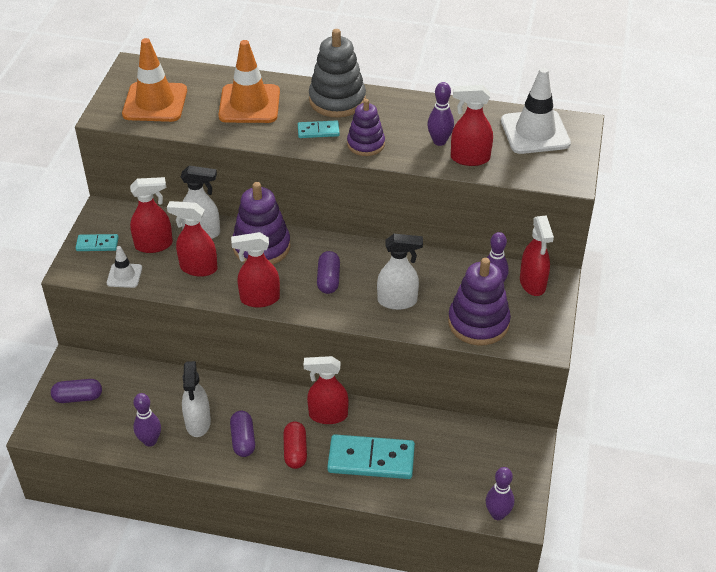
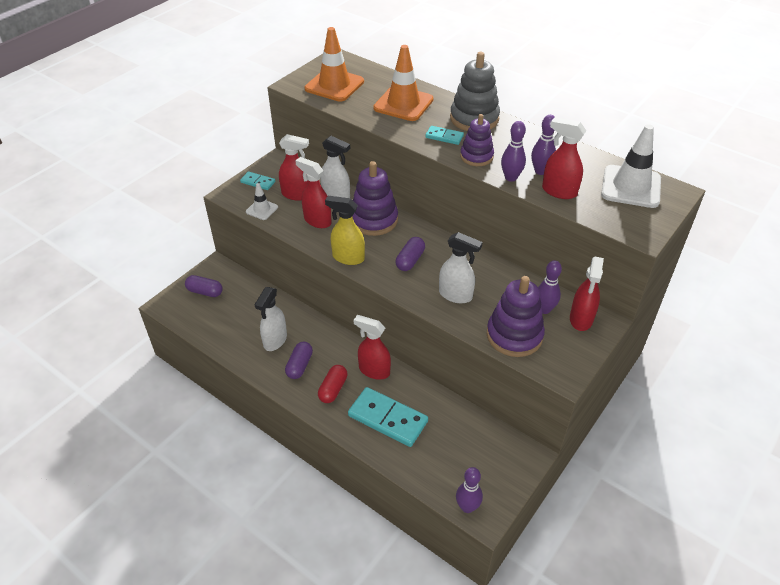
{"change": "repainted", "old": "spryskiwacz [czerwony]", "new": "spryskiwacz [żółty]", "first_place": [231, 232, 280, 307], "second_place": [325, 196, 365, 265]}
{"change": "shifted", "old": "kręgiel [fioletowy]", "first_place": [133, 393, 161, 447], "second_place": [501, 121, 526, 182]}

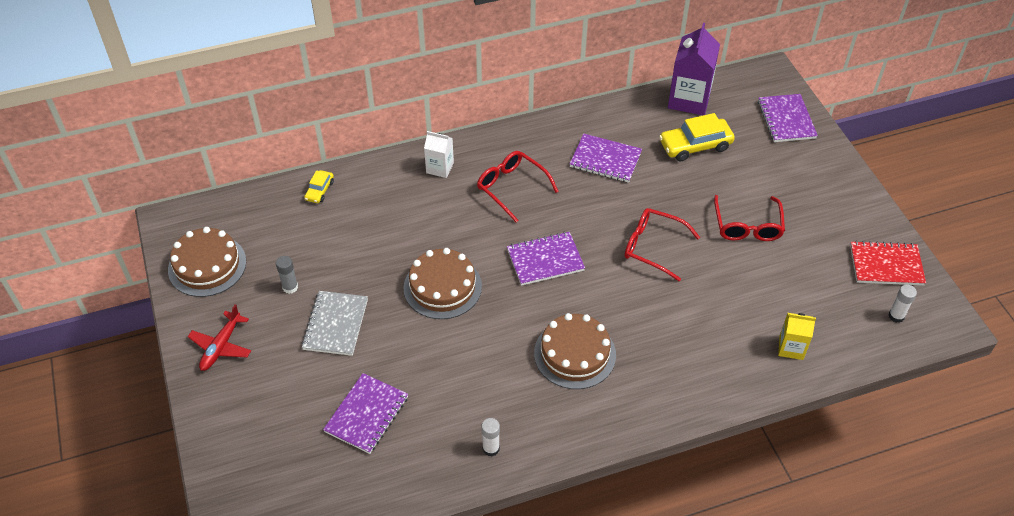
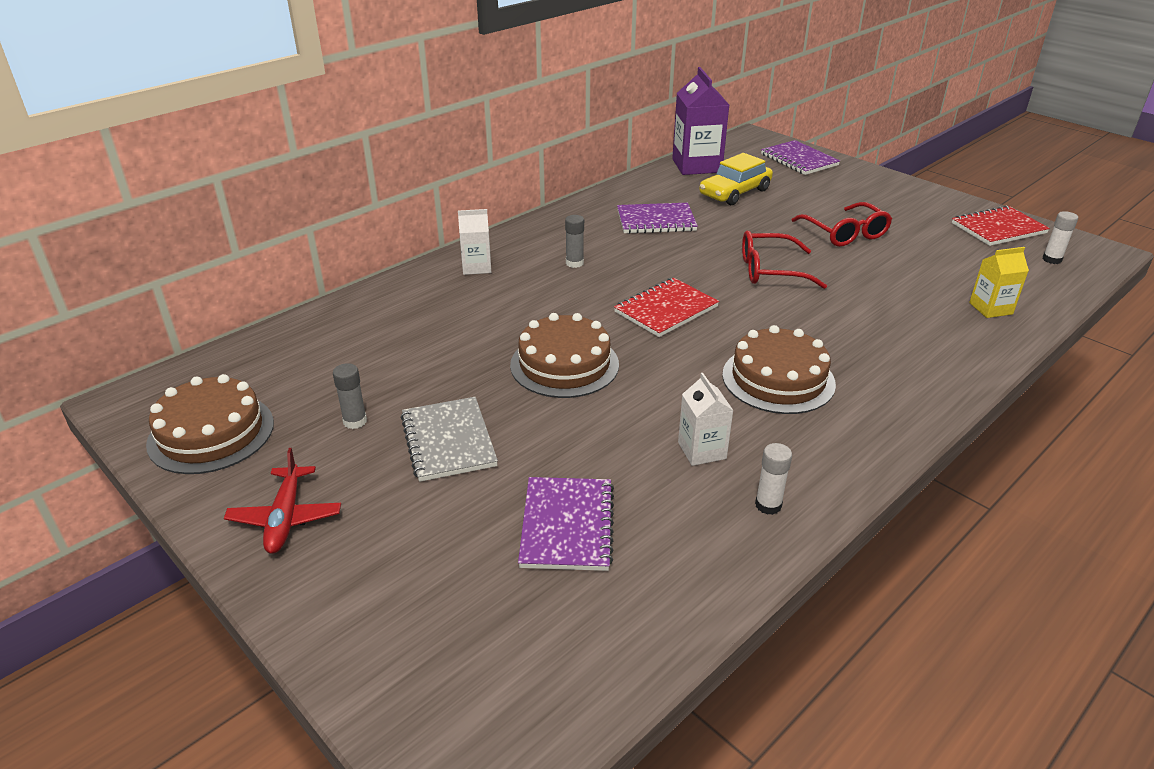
{"change": "swapped", "old": "okulary [czerwony]", "new": "klej w sztyfcie [szary]", "first_place": [477, 151, 559, 223], "second_place": [565, 215, 584, 268]}
{"change": "repainted", "old": "zeszyt [fioletowy]", "new": "zeszyt [czerwony]", "first_place": [507, 232, 585, 286], "second_place": [614, 278, 719, 337]}
{"change": "new", "new": "karton mleka [biały]", "second_place": [678, 373, 734, 466]}
{"change": "gone", "old": "samochód [żółty]", "first_place": [304, 170, 334, 203]}

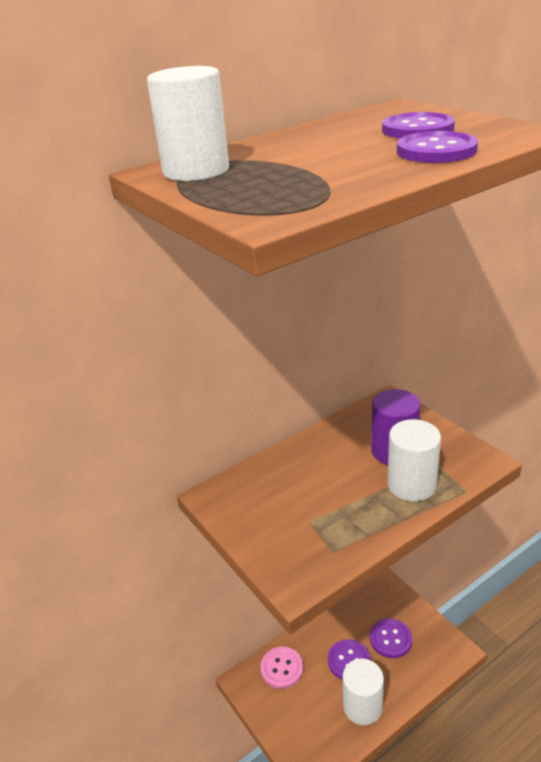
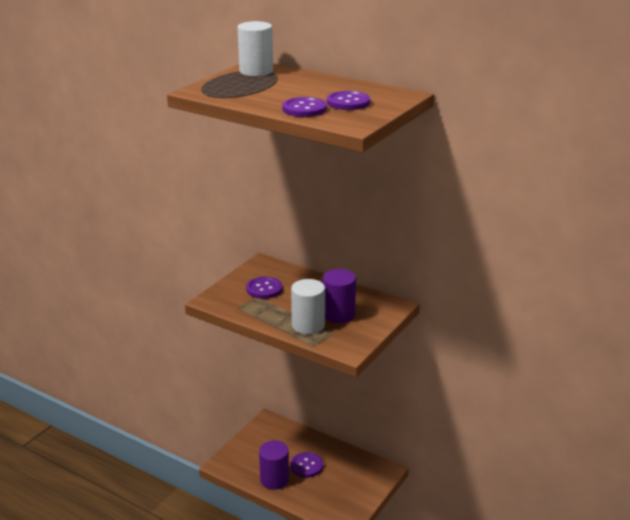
{"change": "shifted", "old": "guzik [fioletowy]", "first_place": [370, 618, 412, 658], "second_place": [246, 276, 282, 299]}
{"change": "repainted", "old": "walec [biały]", "new": "walec [fioletowy]", "first_place": [343, 658, 384, 725], "second_place": [259, 440, 289, 490]}
{"change": "gone", "old": "guzik [różowy]", "first_place": [260, 647, 303, 689]}

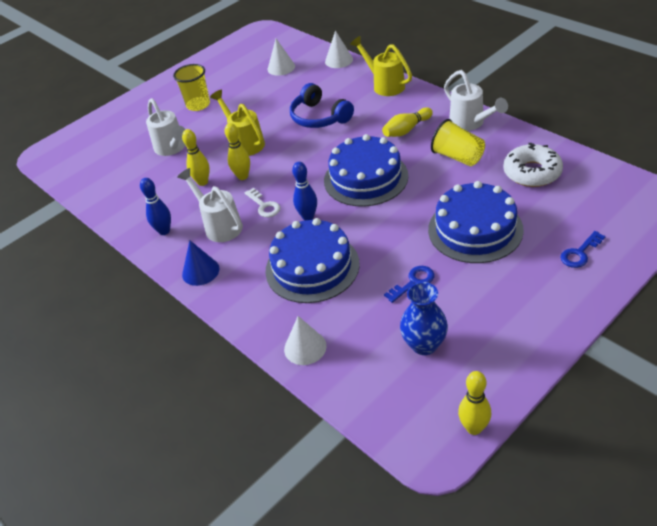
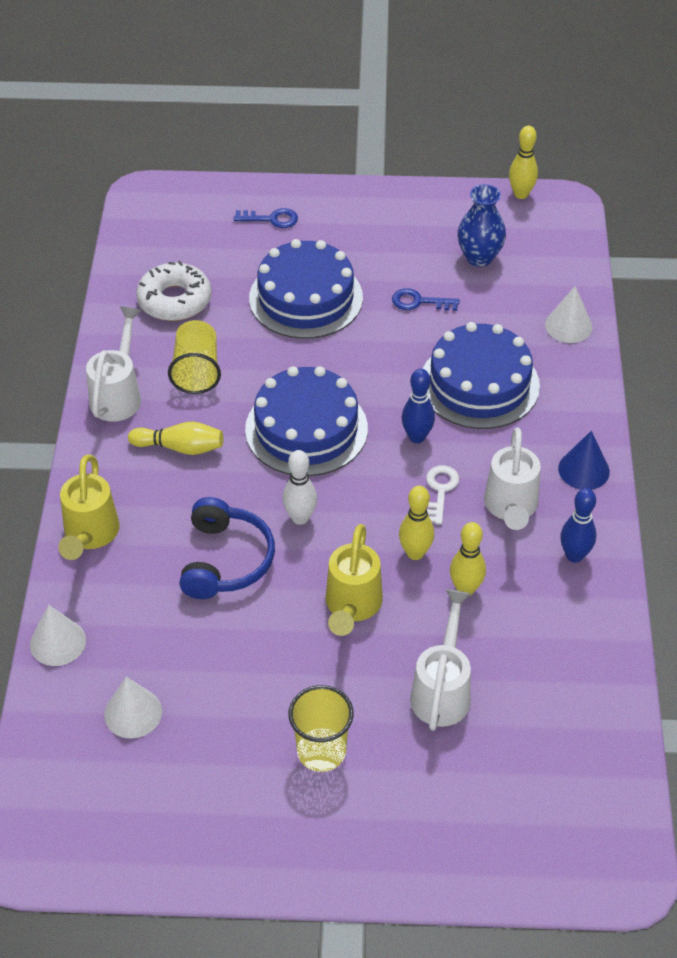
{"change": "new", "new": "kręgiel [biały]", "second_place": [283, 450, 317, 525]}

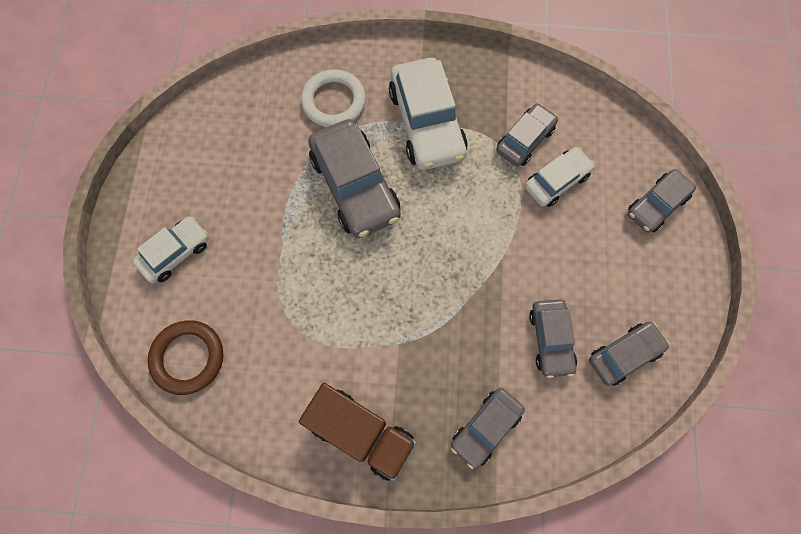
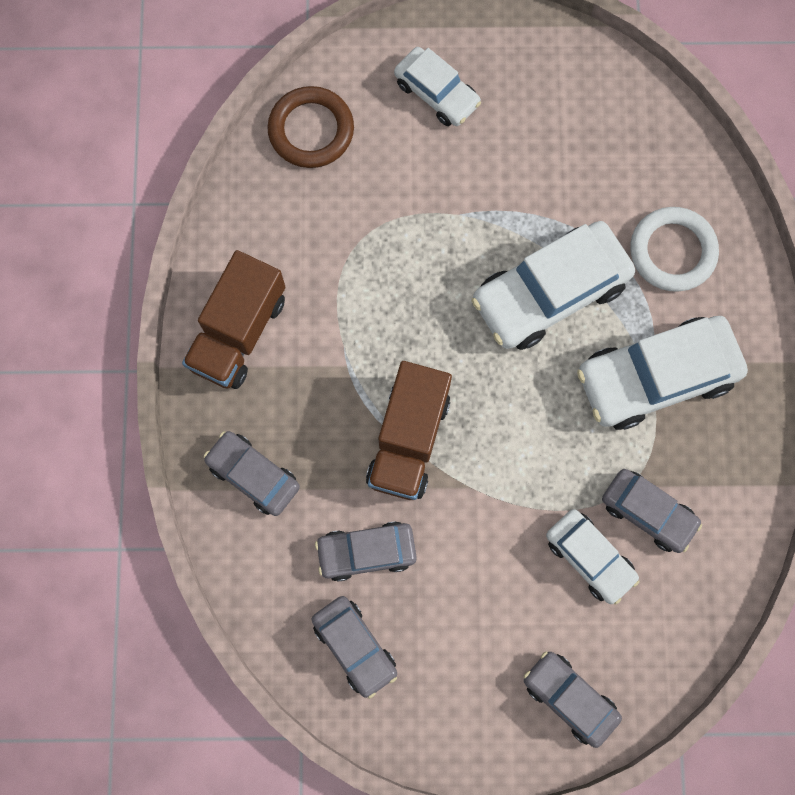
{"change": "new", "new": "ciężarówka [brązowy]", "second_place": [366, 361, 452, 500]}
{"change": "repainted", "old": "samochód [szary]", "new": "samochód [biały]", "first_place": [308, 119, 401, 238], "second_place": [472, 221, 635, 350]}

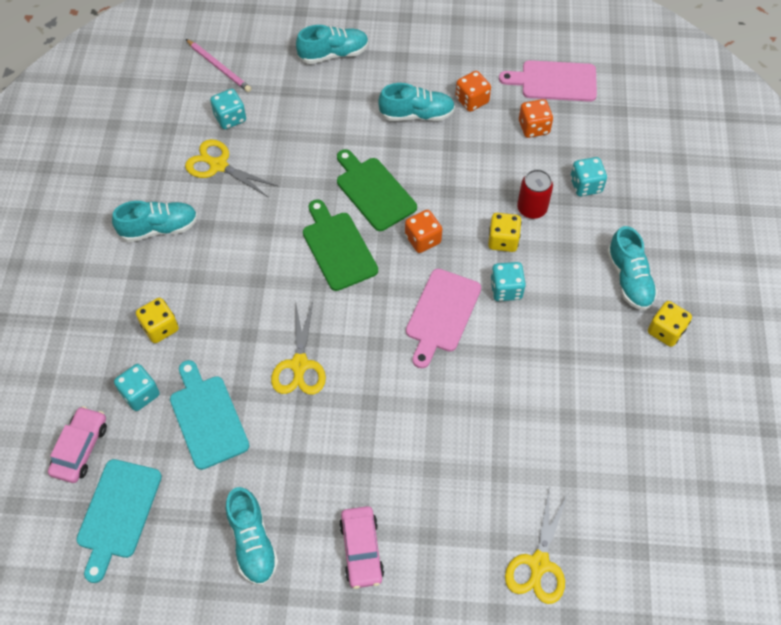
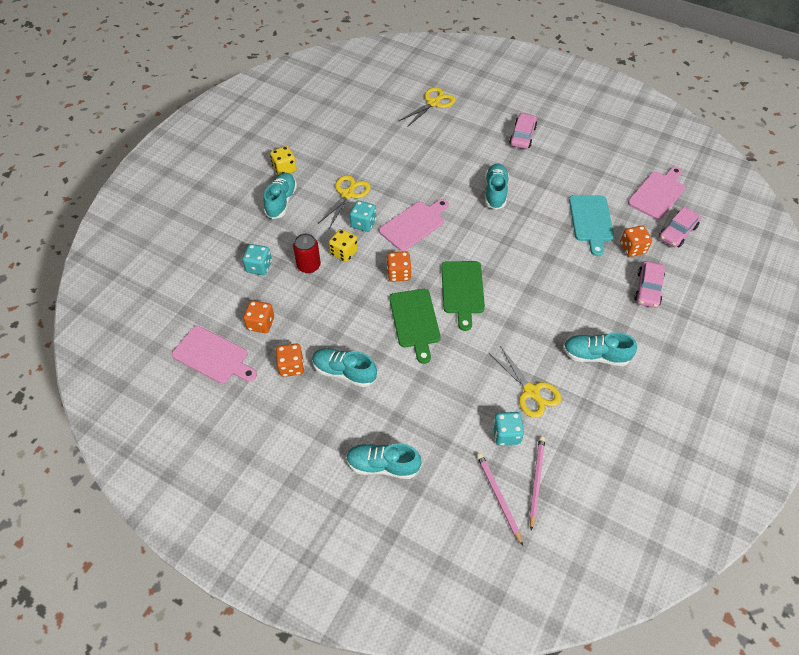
{"change": "shifted", "old": "nożyczki [żółty]", "first_place": [271, 300, 326, 395], "second_place": [318, 175, 371, 229]}
{"change": "shifted", "old": "but [turkusowy]", "first_place": [226, 487, 279, 586], "second_place": [485, 163, 509, 210]}
{"change": "new", "new": "ołówek [różowy]", "second_place": [529, 436, 545, 530]}
{"change": "repainted", "old": "kostka do gry [turkusowy]", "new": "kostka do gry [pomarańczowy]", "first_place": [114, 364, 160, 411], "second_place": [620, 225, 652, 257]}
{"change": "repainted", "old": "deska do krojenia [turkusowy]", "new": "deska do krojenia [różowy]", "first_place": [76, 459, 162, 583], "second_place": [628, 167, 685, 220]}
{"change": "new", "new": "samochód [różowy]", "second_place": [634, 261, 665, 308]}
{"change": "gone", "old": "kostka do gry [żółty]", "first_place": [136, 298, 179, 343]}

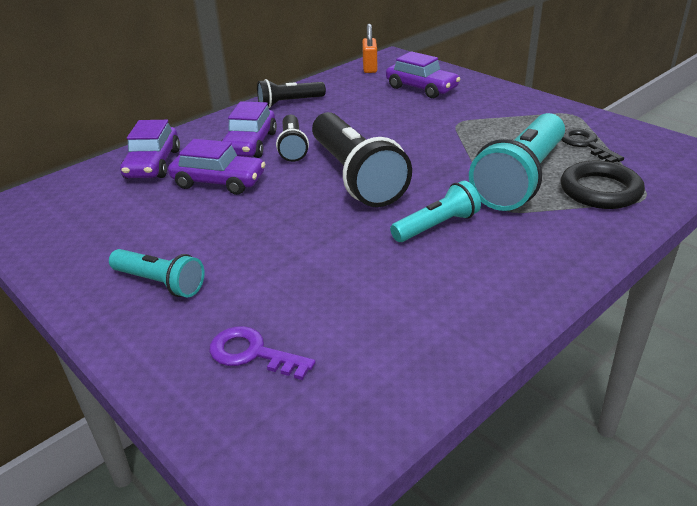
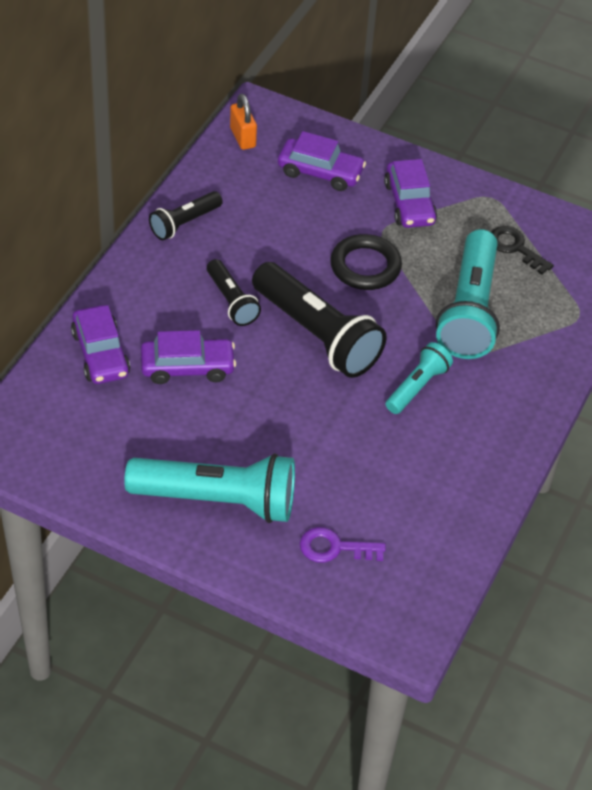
{"change": "scaled", "old": "latarka [turkusowy]", "first_place": [109, 249, 205, 297], "second_place": [124, 453, 295, 523], "factor": 1.88}
{"change": "shifted", "old": "pierścień [czarny]", "first_place": [560, 161, 645, 209], "second_place": [330, 234, 402, 290]}
{"change": "shifted", "old": "samochód [fioletowy]", "first_place": [222, 101, 277, 158], "second_place": [384, 159, 437, 228]}

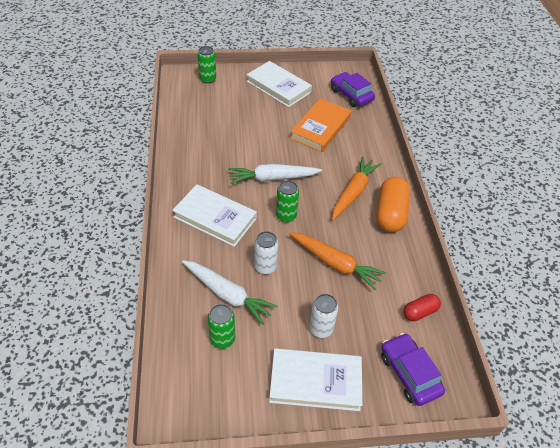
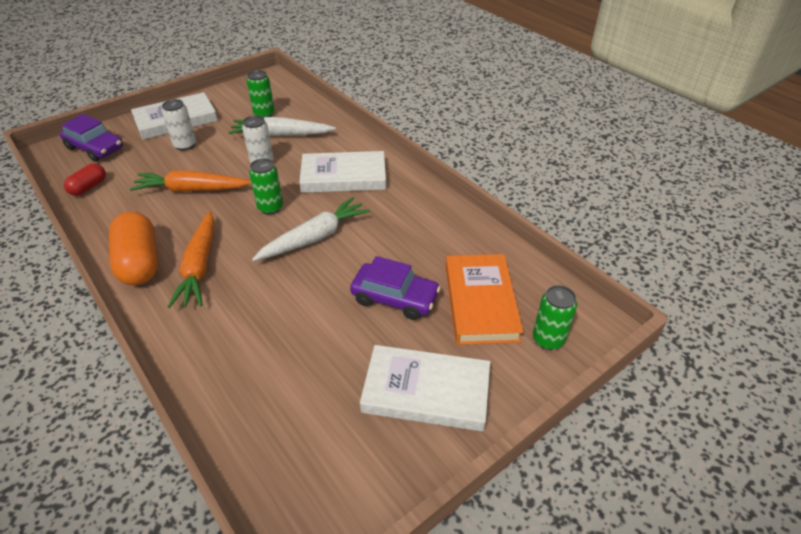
{"change": "shifted", "old": "samochód [fioletowy]", "first_place": [331, 72, 375, 107], "second_place": [350, 256, 441, 320]}
{"change": "shifted", "old": "książka [pomarańczowy]", "first_place": [290, 98, 351, 152], "second_place": [445, 254, 523, 345]}

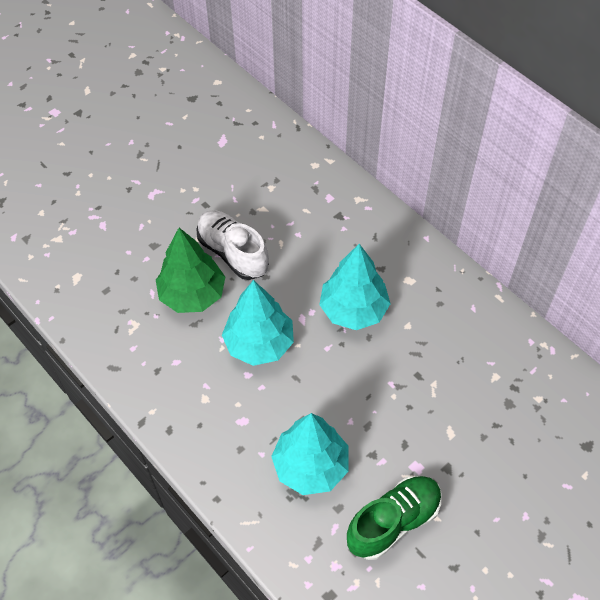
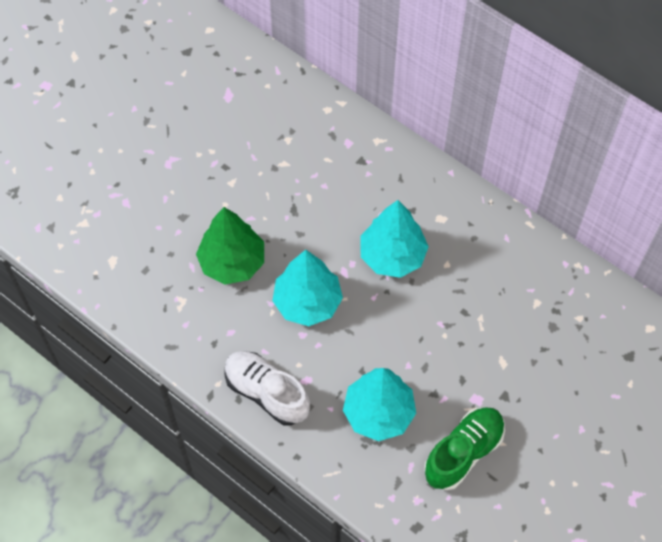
{"change": "shifted", "old": "but [biały]", "first_place": [196, 210, 269, 280], "second_place": [224, 351, 310, 425]}

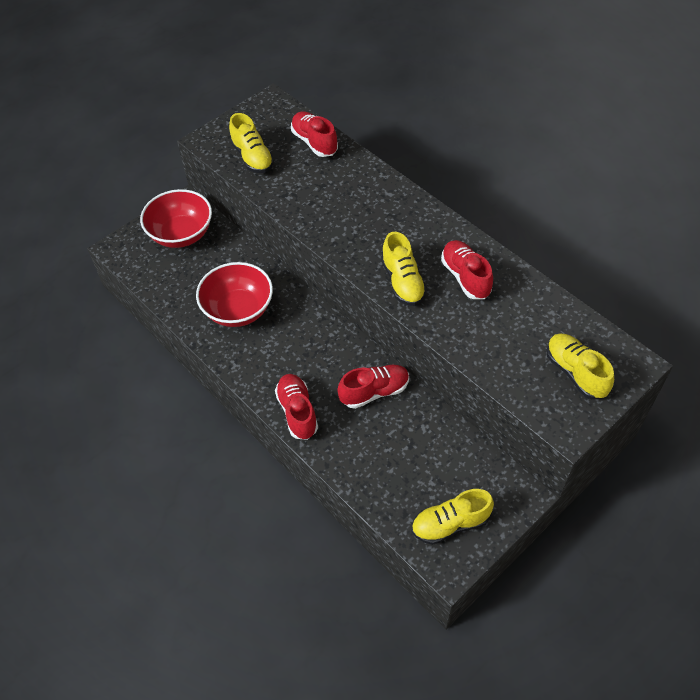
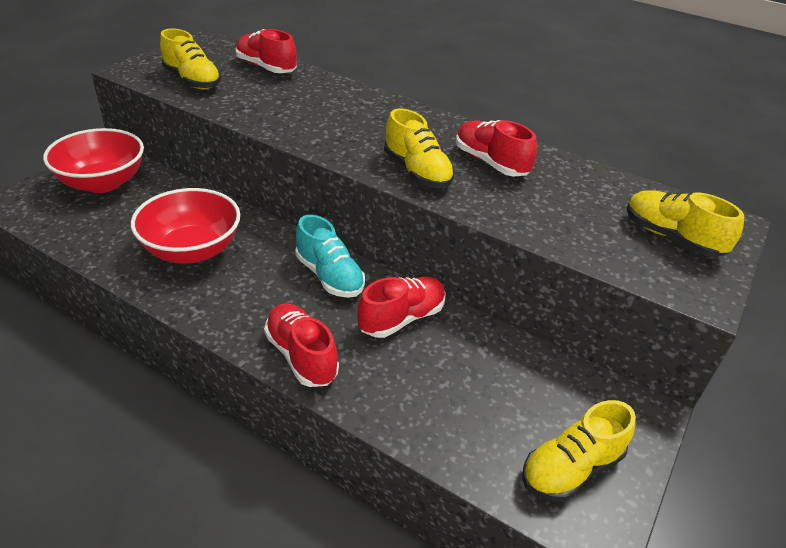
{"change": "new", "new": "but [turkusowy]", "second_place": [295, 215, 365, 298]}

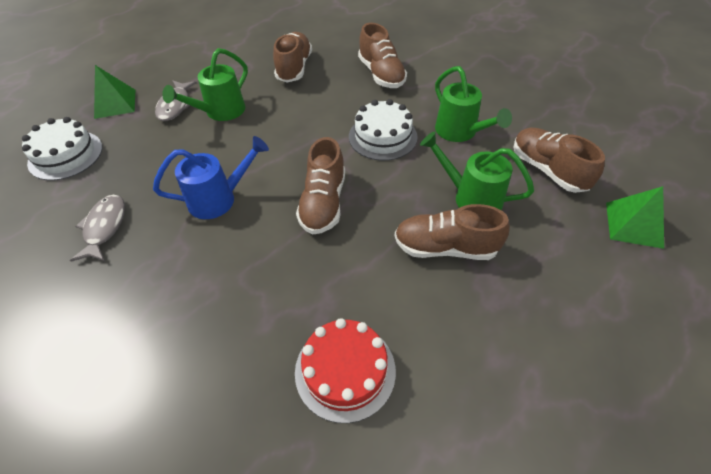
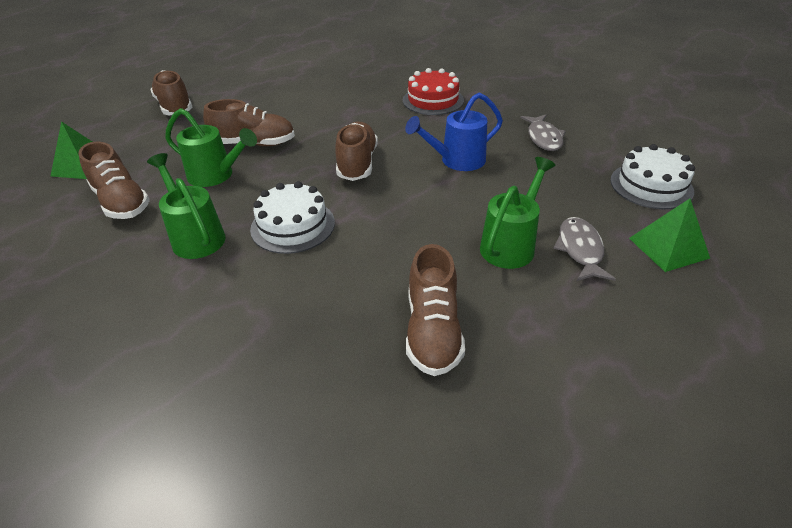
{"change": "shifted", "old": "but [brązowy]", "first_place": [358, 23, 407, 88], "second_place": [150, 70, 193, 115]}
{"change": "shifted", "old": "tort [czerwony]", "first_place": [295, 318, 396, 423], "second_place": [403, 68, 464, 115]}

